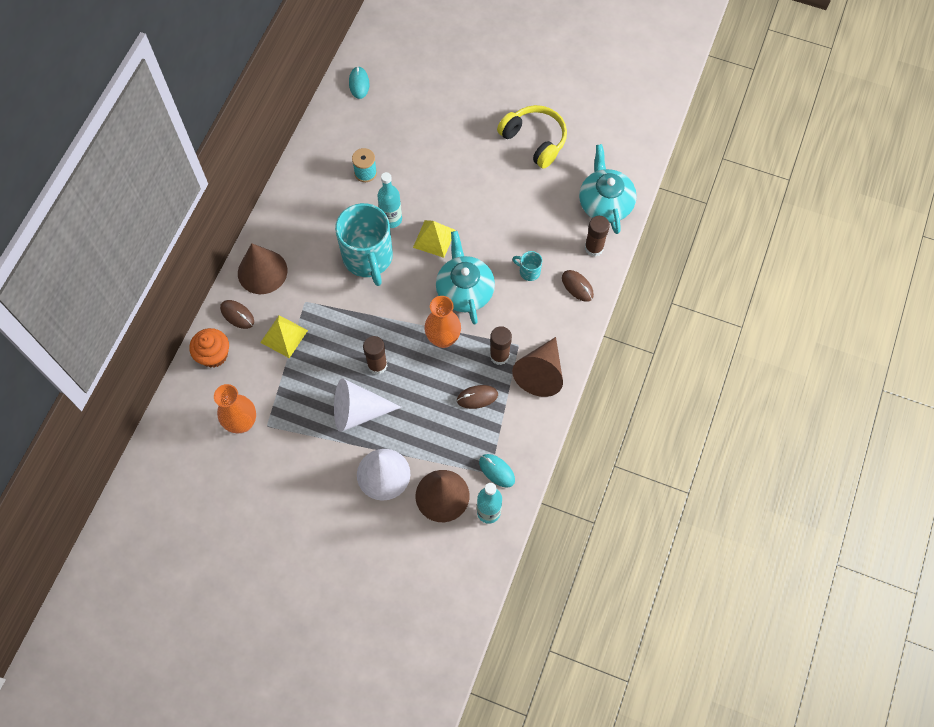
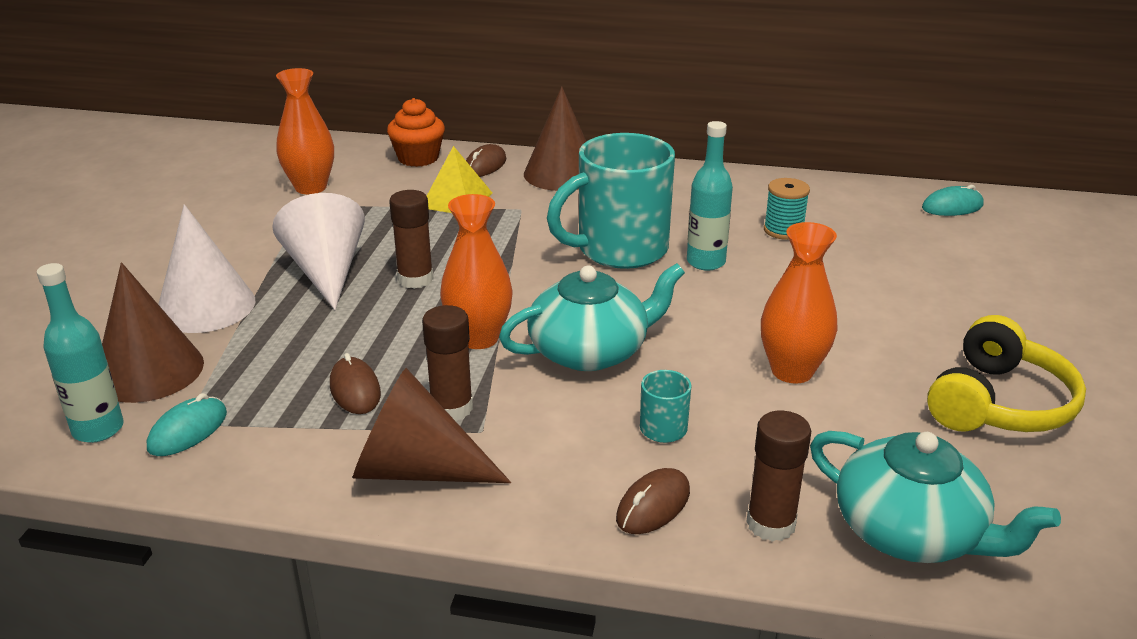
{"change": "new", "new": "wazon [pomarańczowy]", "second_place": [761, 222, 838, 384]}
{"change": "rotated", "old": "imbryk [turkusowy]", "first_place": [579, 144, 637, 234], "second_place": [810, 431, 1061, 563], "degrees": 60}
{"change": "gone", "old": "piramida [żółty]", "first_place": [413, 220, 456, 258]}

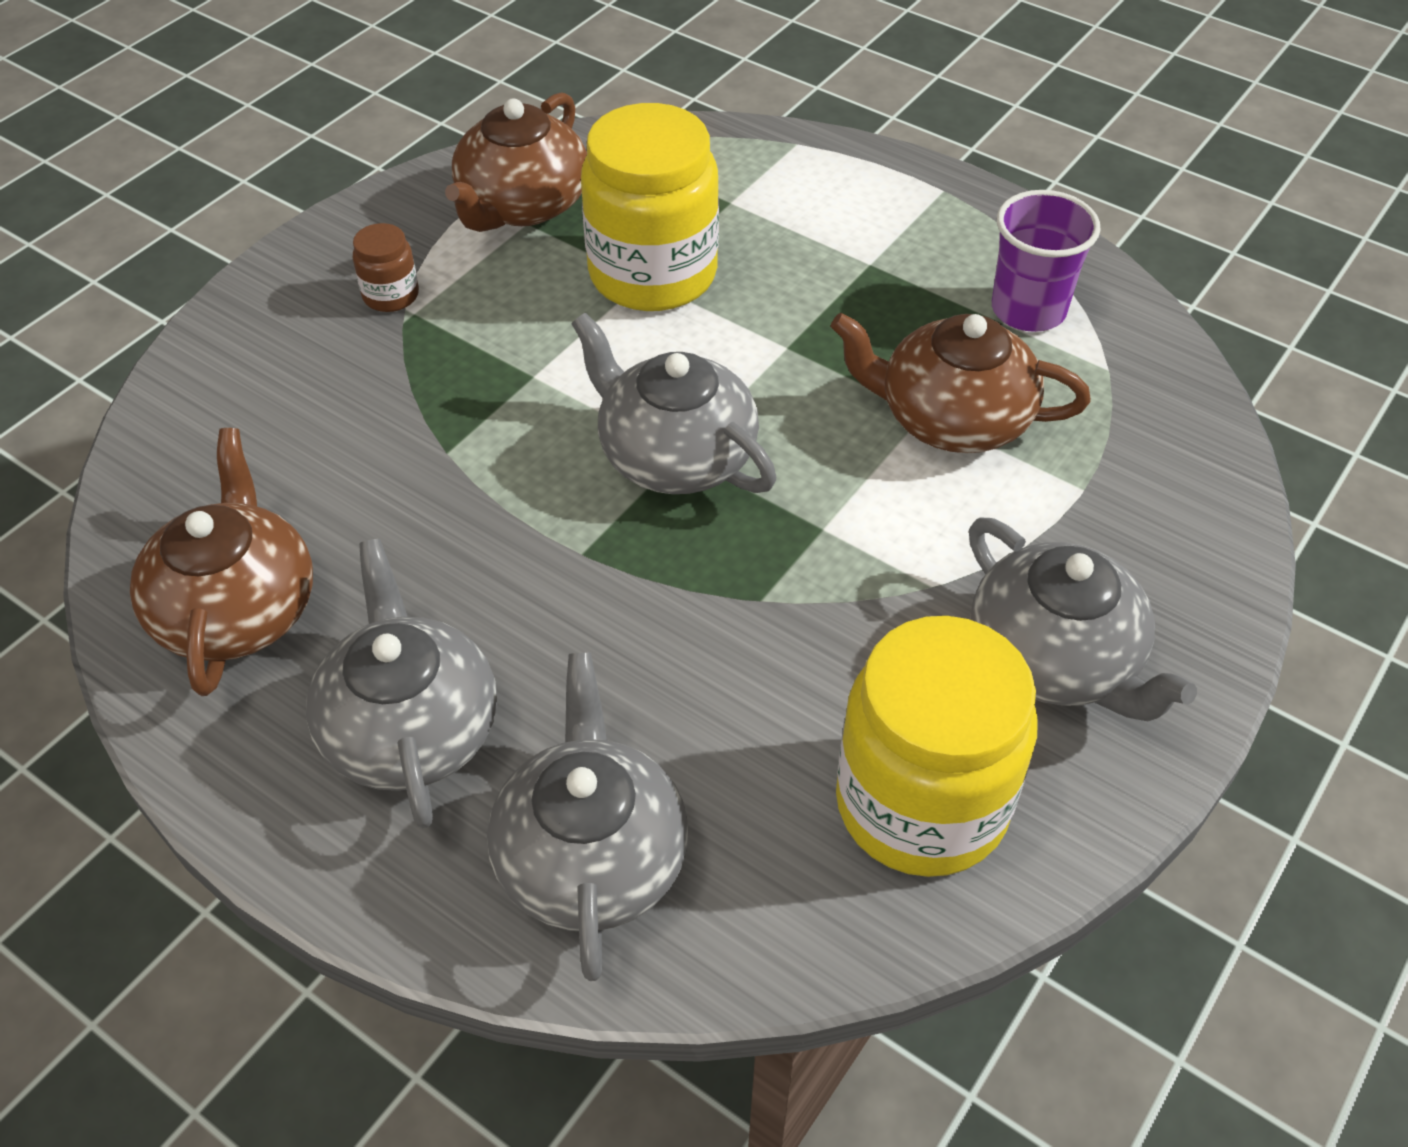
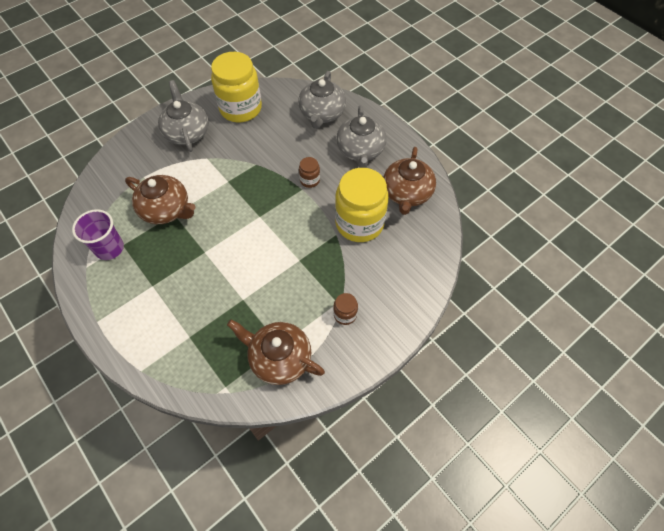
{"change": "rotated", "old": "imbryk [brązowy]", "first_place": [445, 92, 587, 232], "second_place": [227, 320, 325, 385], "degrees": -105}
{"change": "new", "new": "słoik [brązowy]", "second_place": [299, 157, 320, 188]}
{"change": "shifted", "old": "słoik [żółty]", "first_place": [581, 103, 719, 311], "second_place": [335, 168, 389, 242]}
{"change": "gone", "old": "imbryk [szary]", "first_place": [572, 313, 776, 494]}

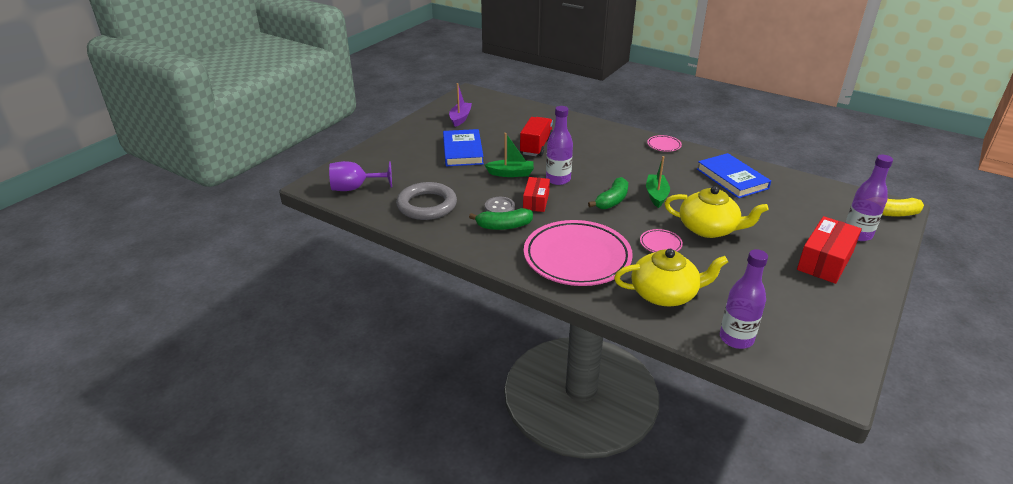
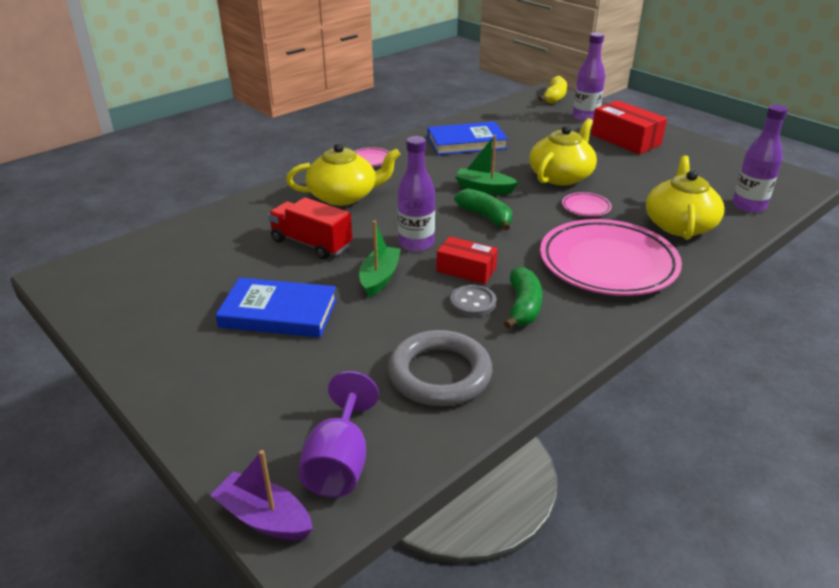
{"change": "shifted", "old": "łódka [fioletowy]", "first_place": [449, 83, 472, 127], "second_place": [210, 450, 313, 540]}
{"change": "new", "new": "imbryk [żółty]", "second_place": [286, 143, 401, 206]}

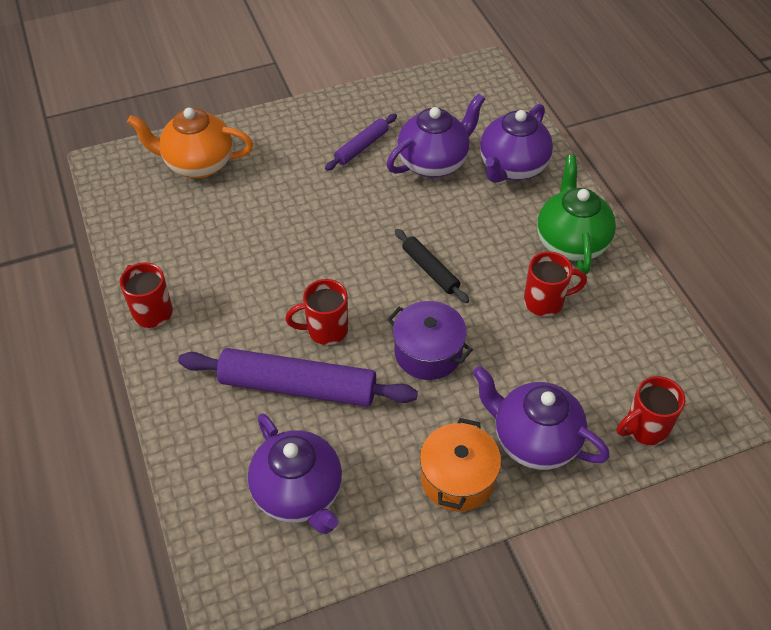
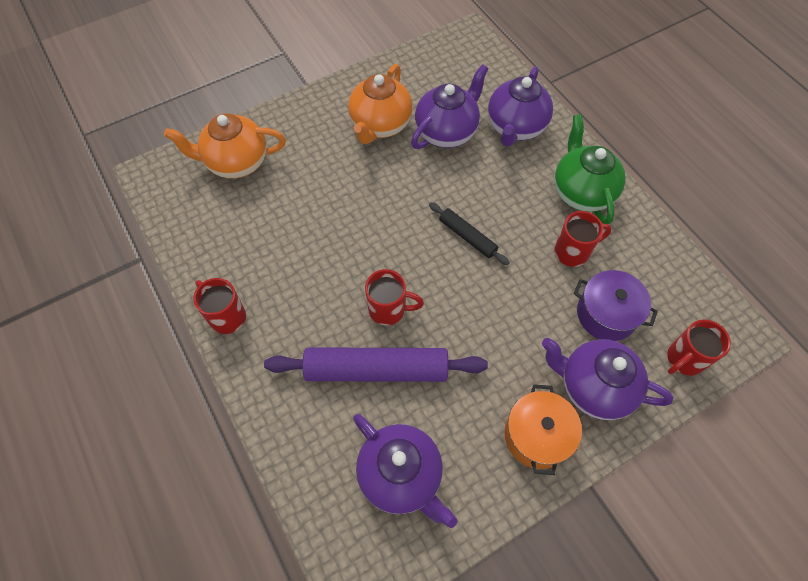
{"change": "swapped", "old": "wałek do ciasta [fioletowy]", "new": "imbryk [pomarańczowy]", "first_place": [325, 114, 397, 171], "second_place": [348, 64, 412, 144]}
{"change": "rotated", "old": "kubek [czerwony]", "first_place": [285, 279, 348, 345], "second_place": [365, 269, 424, 325], "degrees": -150}
{"change": "shifted", "old": "garnek [fioletowy]", "first_place": [387, 301, 473, 380], "second_place": [574, 270, 658, 341]}

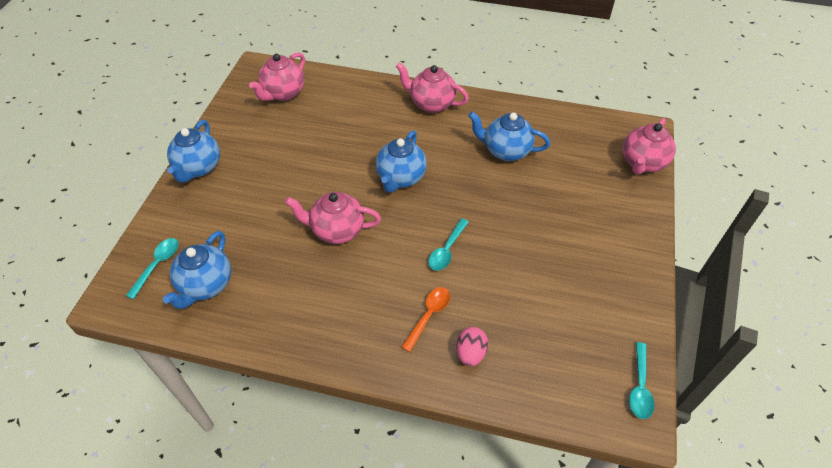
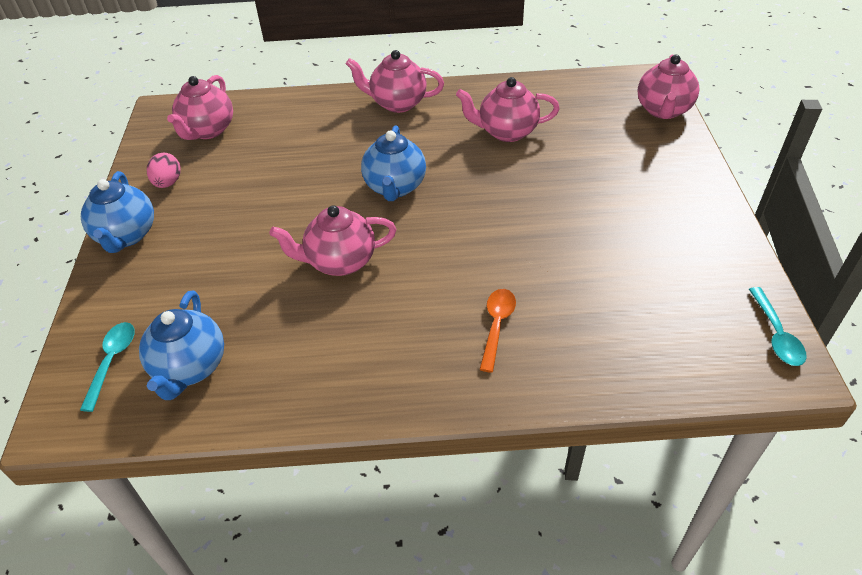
{"change": "shifted", "old": "jajko [różowy]", "first_place": [457, 327, 488, 366], "second_place": [147, 153, 181, 188]}
{"change": "repainted", "old": "imbryk [niebieski]", "new": "imbryk [różowy]", "first_place": [468, 112, 550, 161], "second_place": [456, 77, 560, 142]}
{"change": "gone", "old": "łyżka [turkusowy]", "first_place": [428, 218, 469, 271]}

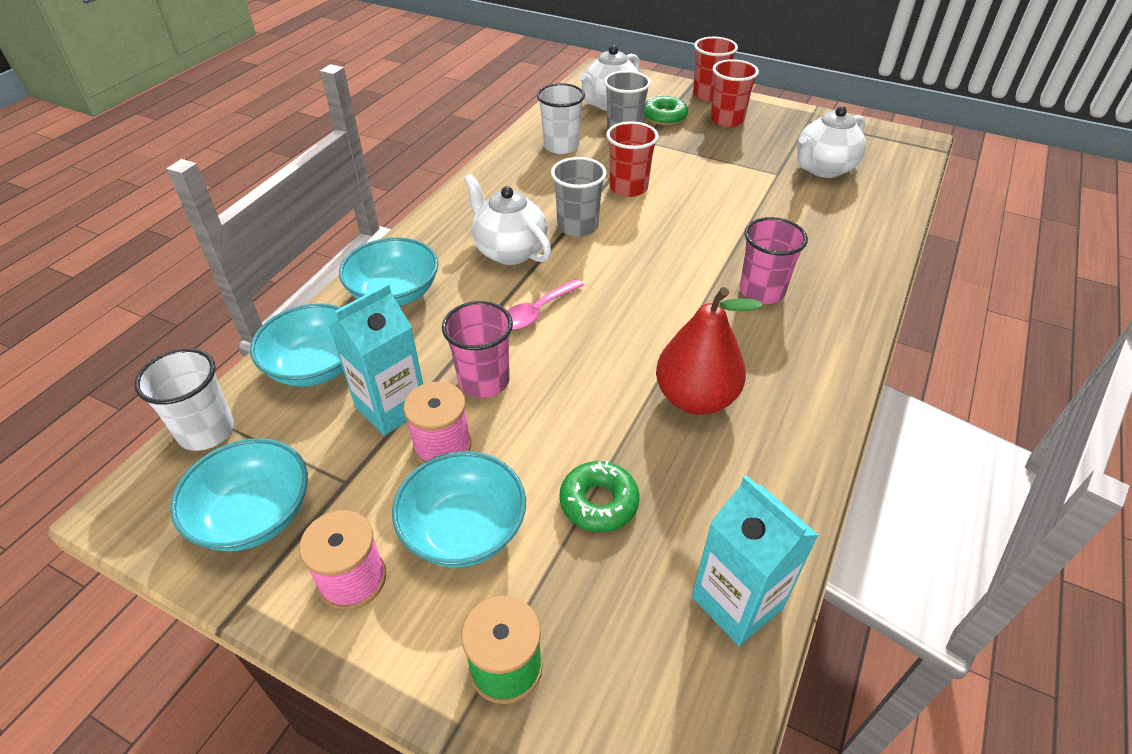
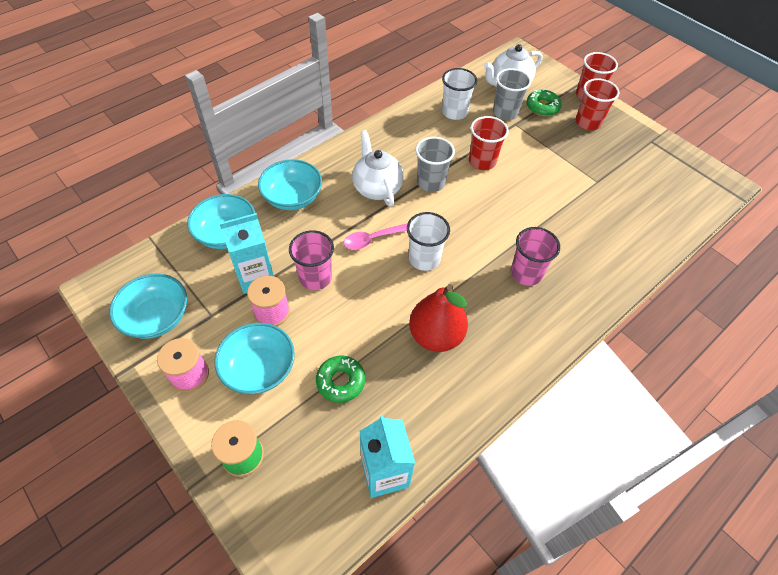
{"change": "shifted", "old": "szklanka [biały]", "first_place": [134, 348, 234, 451], "second_place": [407, 212, 450, 271]}
{"change": "gone", "old": "imbryk [biały]", "first_place": [797, 106, 866, 178]}

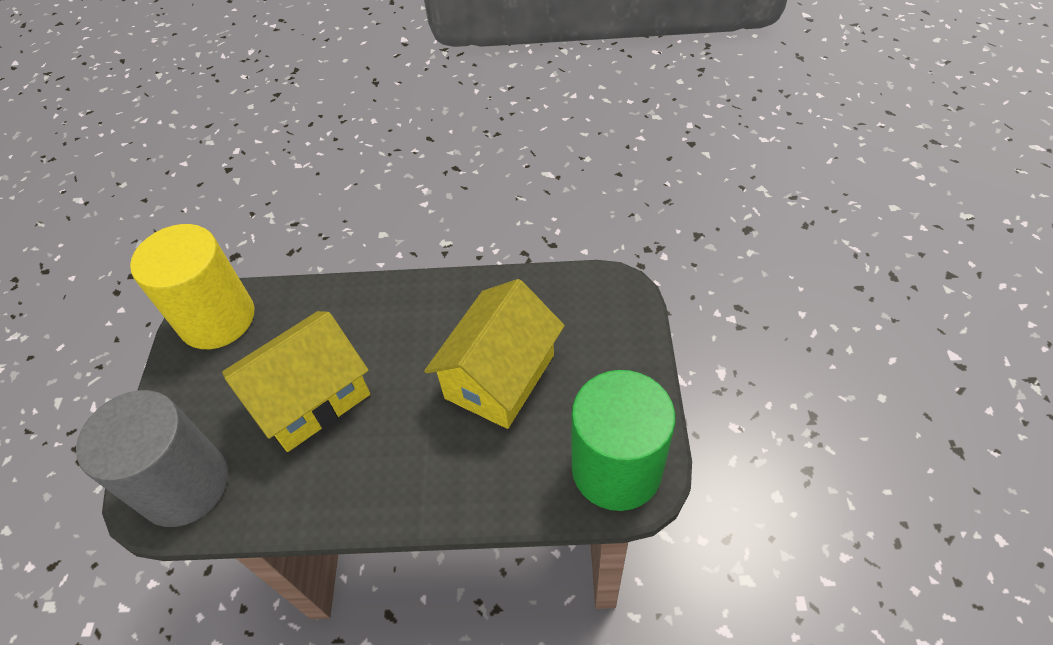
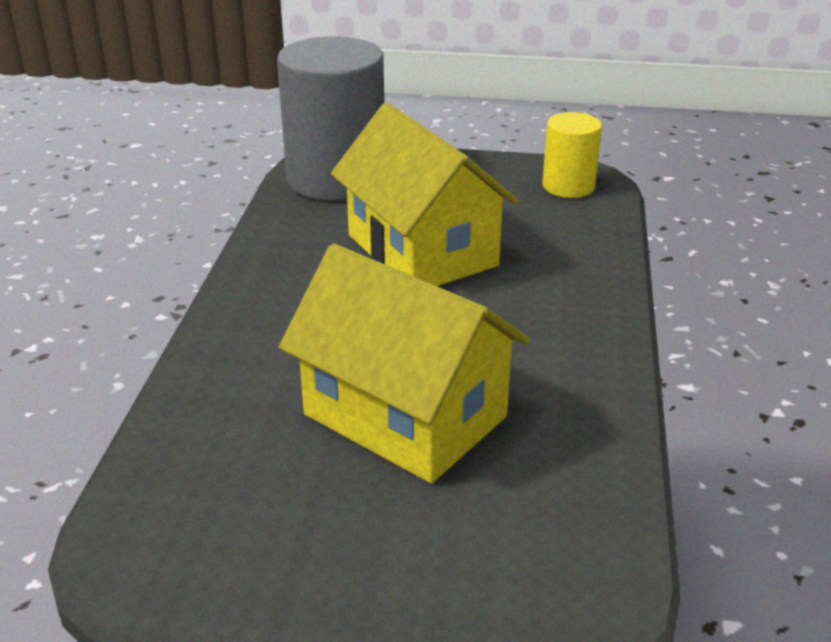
{"change": "scaled", "old": "walec [żółty]", "first_place": [130, 224, 254, 349], "second_place": [542, 112, 602, 198], "factor": 0.52}
{"change": "gone", "old": "walec [zielony]", "first_place": [571, 370, 676, 511]}

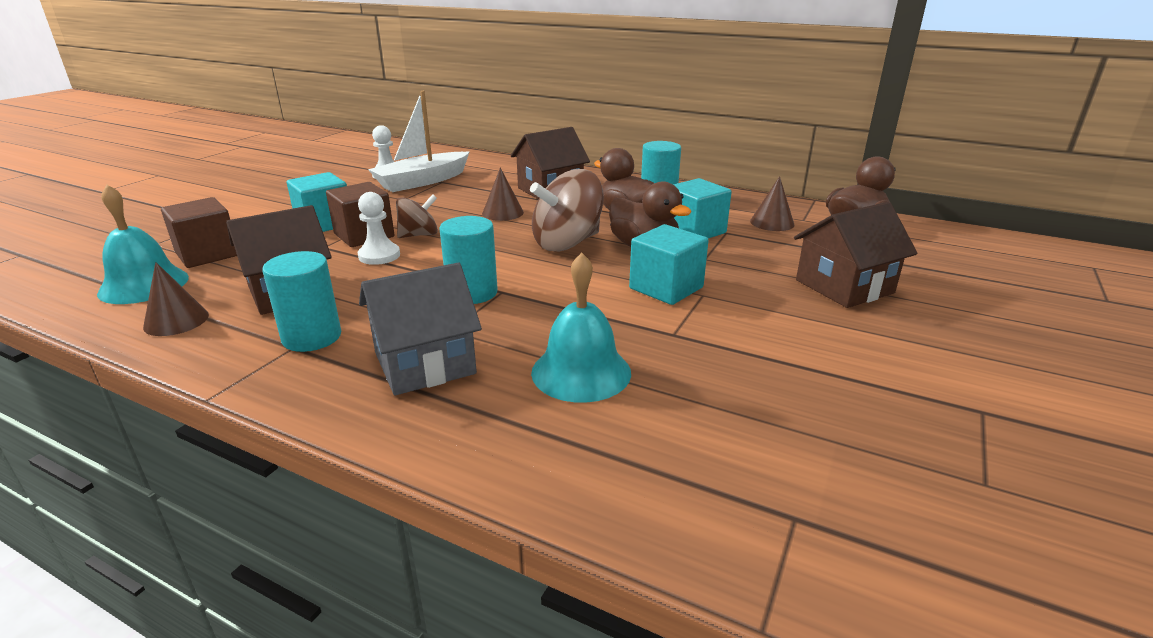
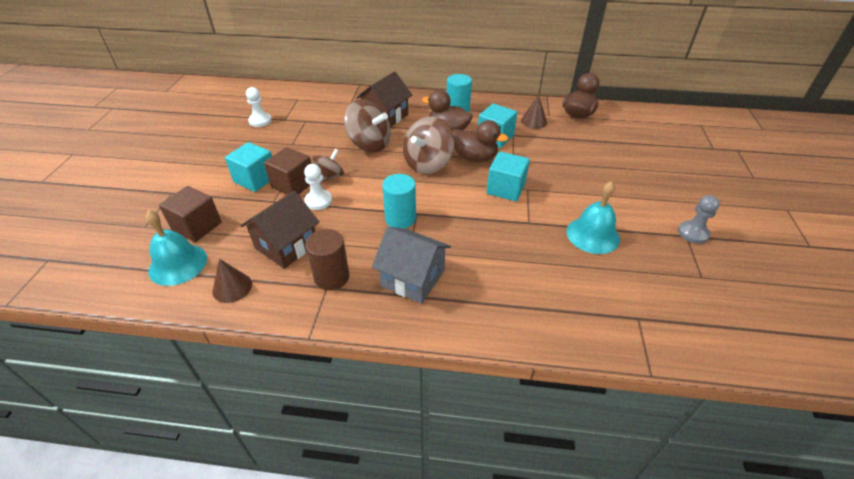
{"change": "repainted", "old": "walec [turkusowy]", "new": "walec [brązowy]", "first_place": [262, 251, 341, 352], "second_place": [305, 229, 349, 290]}
{"change": "swapped", "old": "stożek [brązowy]", "new": "bączek [brązowy]", "first_place": [482, 168, 524, 221], "second_place": [344, 99, 391, 152]}
{"change": "rotated", "old": "domek [szary]", "first_place": [359, 263, 482, 395], "second_place": [372, 227, 451, 304], "degrees": 75}
{"change": "shifted", "old": "dzwonek [turkusowy]", "first_place": [531, 253, 631, 403], "second_place": [566, 181, 620, 254]}
{"change": "new", "new": "pionek [szary]", "second_place": [678, 195, 720, 244]}
{"change": "gone", "old": "łódka [biały]", "first_place": [368, 91, 469, 192]}
{"change": "gone", "old": "domek [brązowy]", "first_place": [794, 202, 917, 308]}

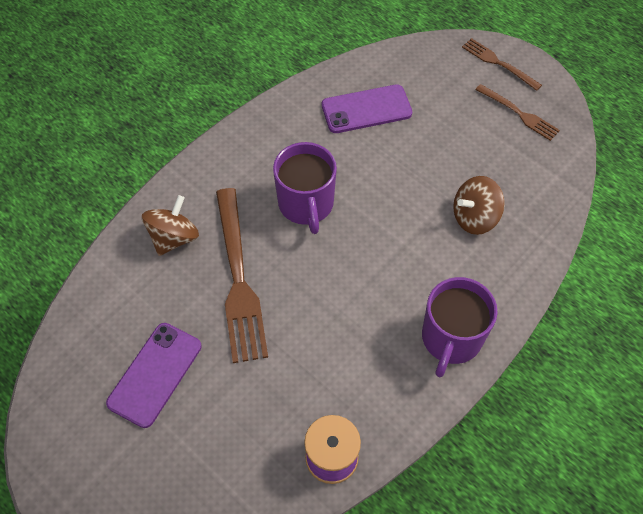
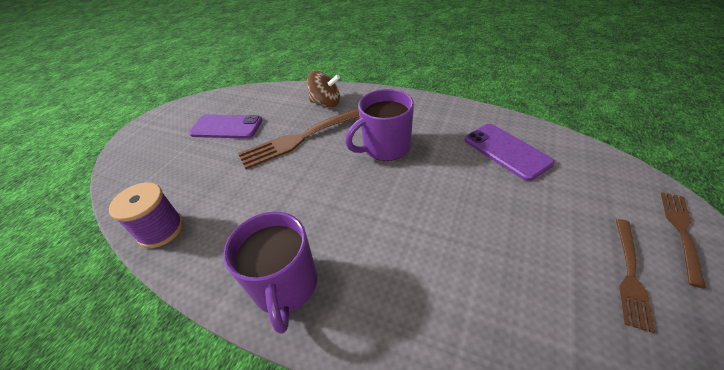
{"change": "rotated", "old": "kubek [fioletowy]", "first_place": [422, 277, 497, 377], "second_place": [223, 212, 317, 334], "degrees": -105}
{"change": "gone", "old": "bączek [brązowy]", "first_place": [453, 176, 505, 235]}

